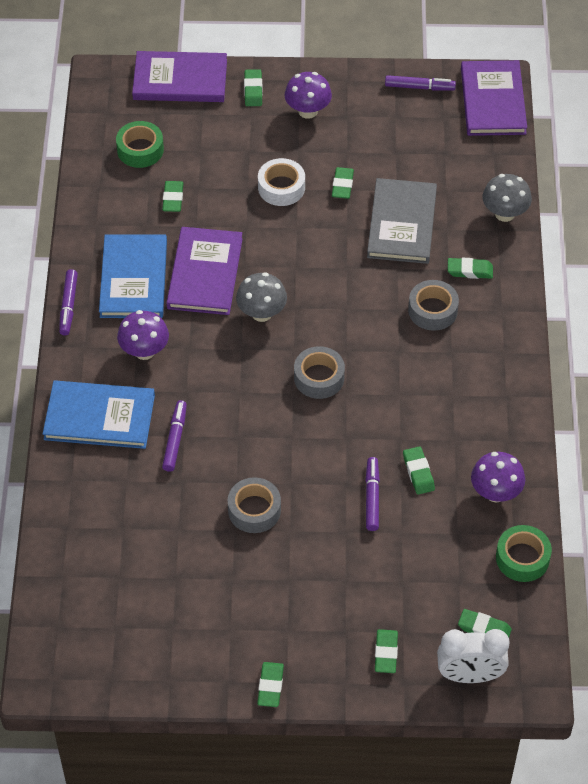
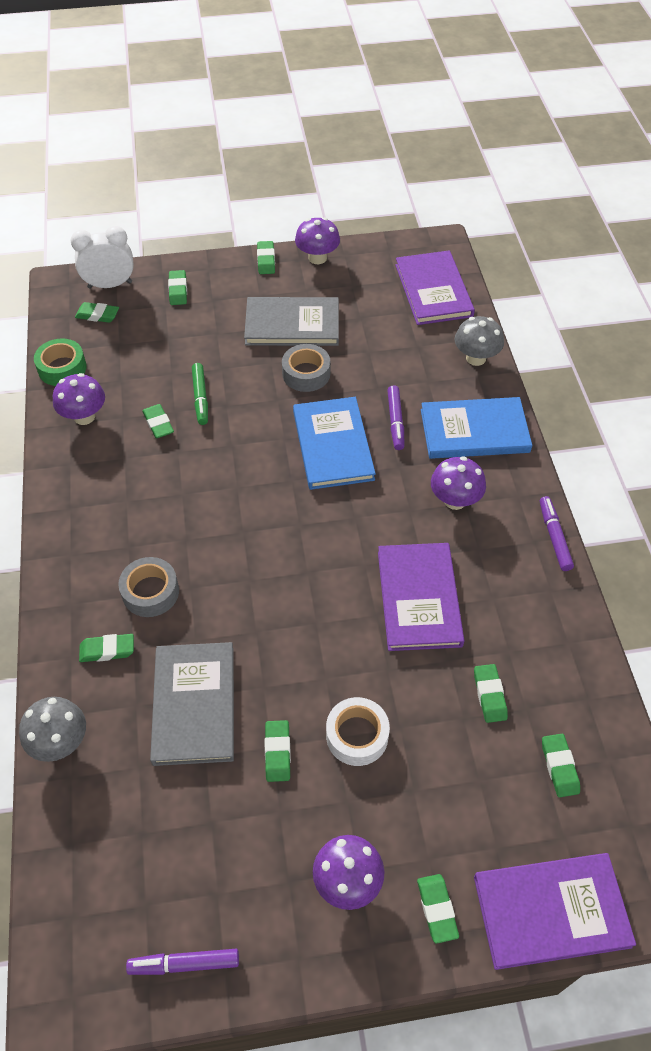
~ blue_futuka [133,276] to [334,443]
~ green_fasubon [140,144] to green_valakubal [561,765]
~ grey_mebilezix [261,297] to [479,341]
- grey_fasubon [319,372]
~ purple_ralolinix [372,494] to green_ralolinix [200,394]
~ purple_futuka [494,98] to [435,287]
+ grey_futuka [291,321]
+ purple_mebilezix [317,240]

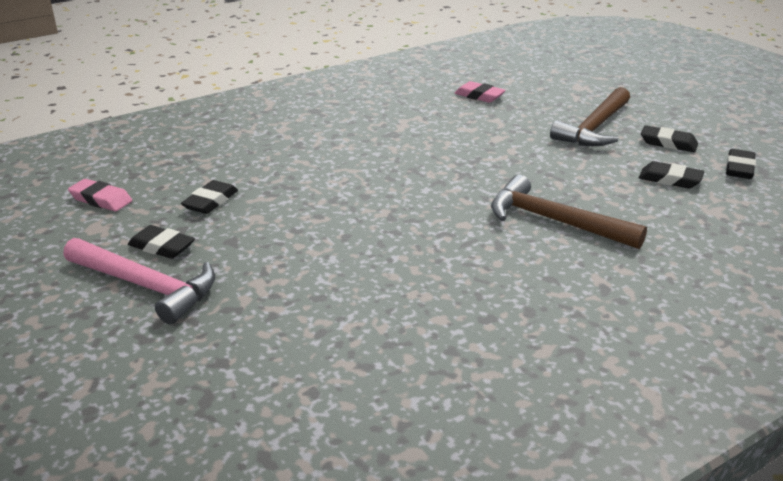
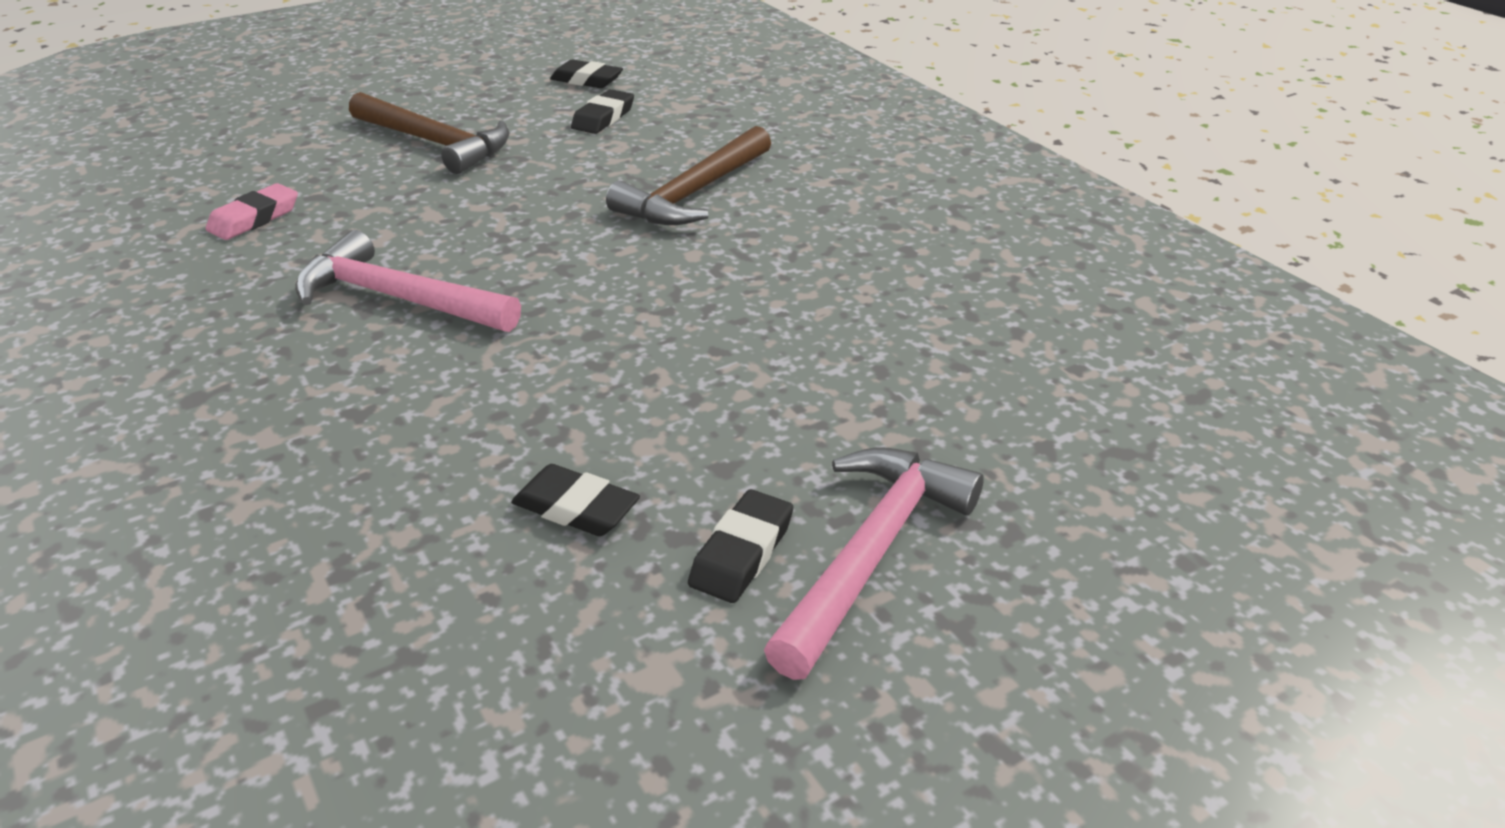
- pink_valakubal [100,195]
- black_valakubal [669,138]
+ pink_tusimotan [408,281]

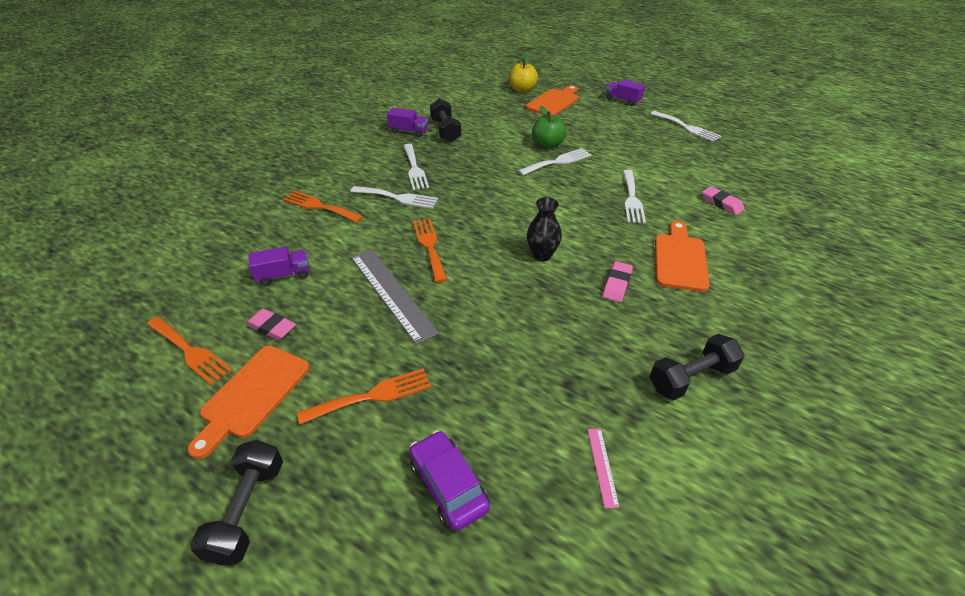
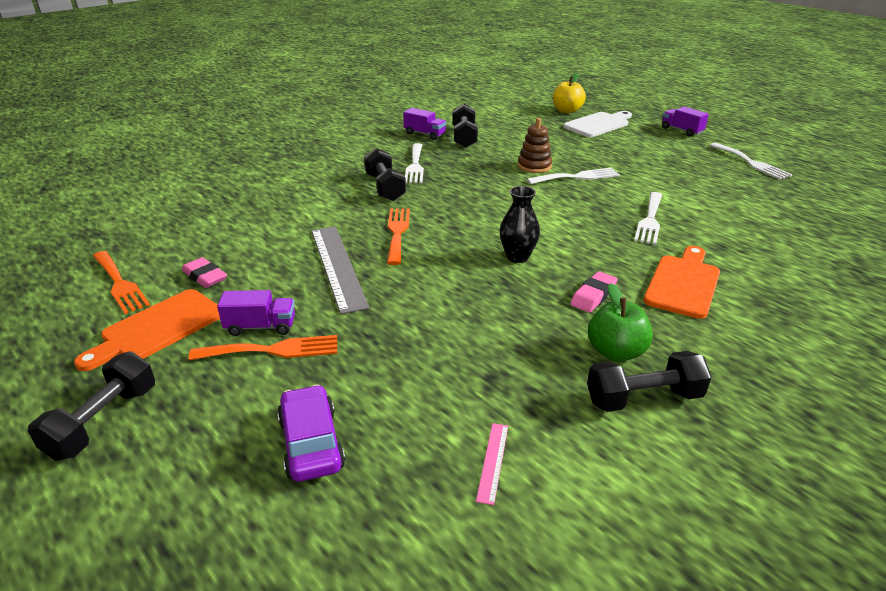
~ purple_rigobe [279,266] to [256,313]
- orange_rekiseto [323,207]
~ white_rekiseto [394,197] to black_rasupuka [385,174]
~ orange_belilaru [552,100] to white_belilaru [597,124]
~ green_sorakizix [549,127] to [620,322]
- pink_valakubal [723,200]
+ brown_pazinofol [535,145]

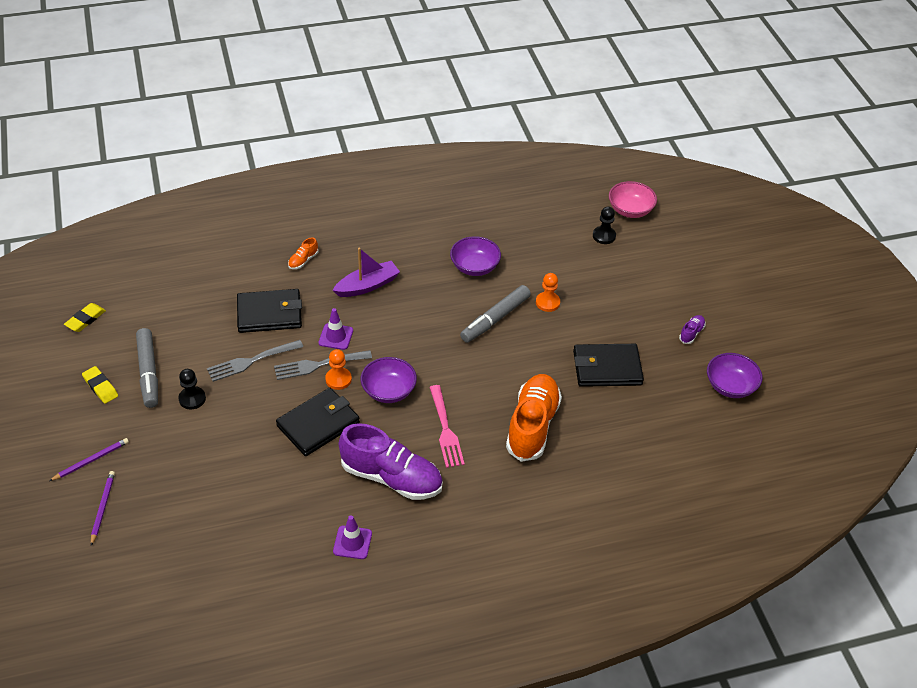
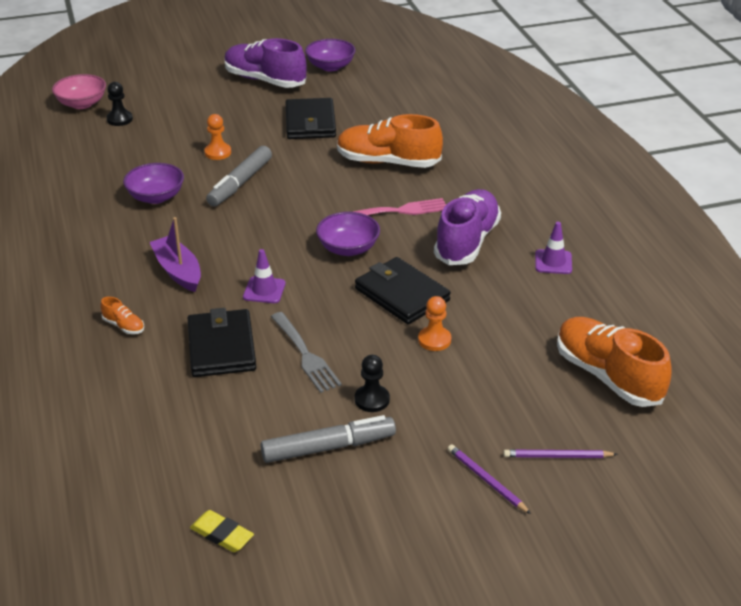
- yellow_valakubal [100,385]
- grey_rekiseto [323,365]
~ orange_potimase [338,369] to [434,323]
~ grey_ralolinix [495,314] = [239,176] 75 degrees clockwise
~ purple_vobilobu [692,329] = [265,63] x2.43
+ orange_vobilobu [614,362]

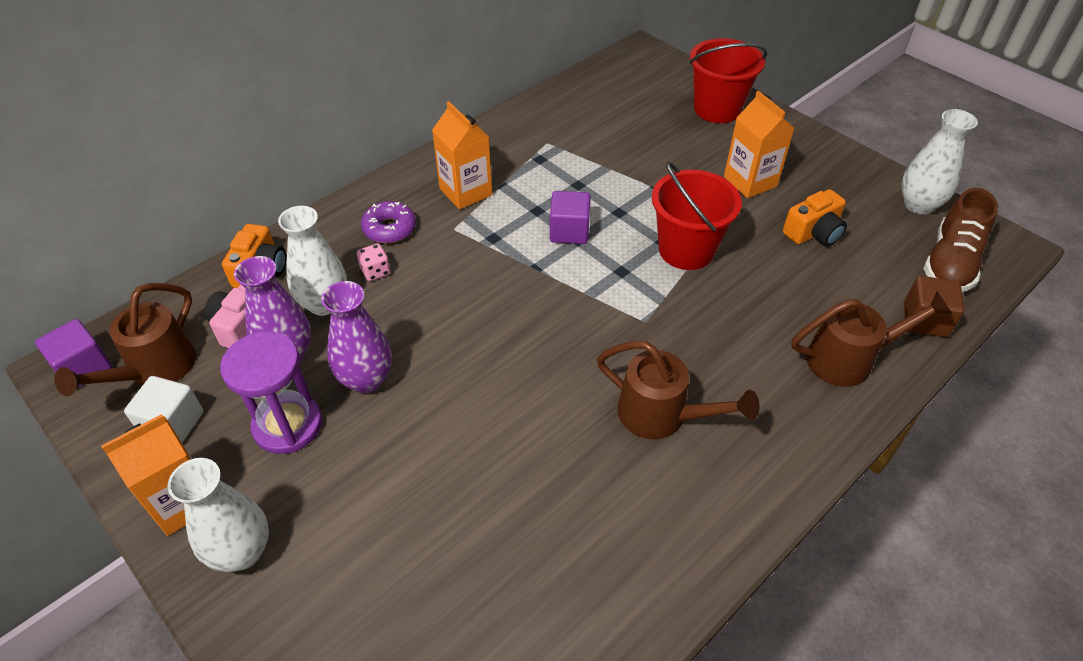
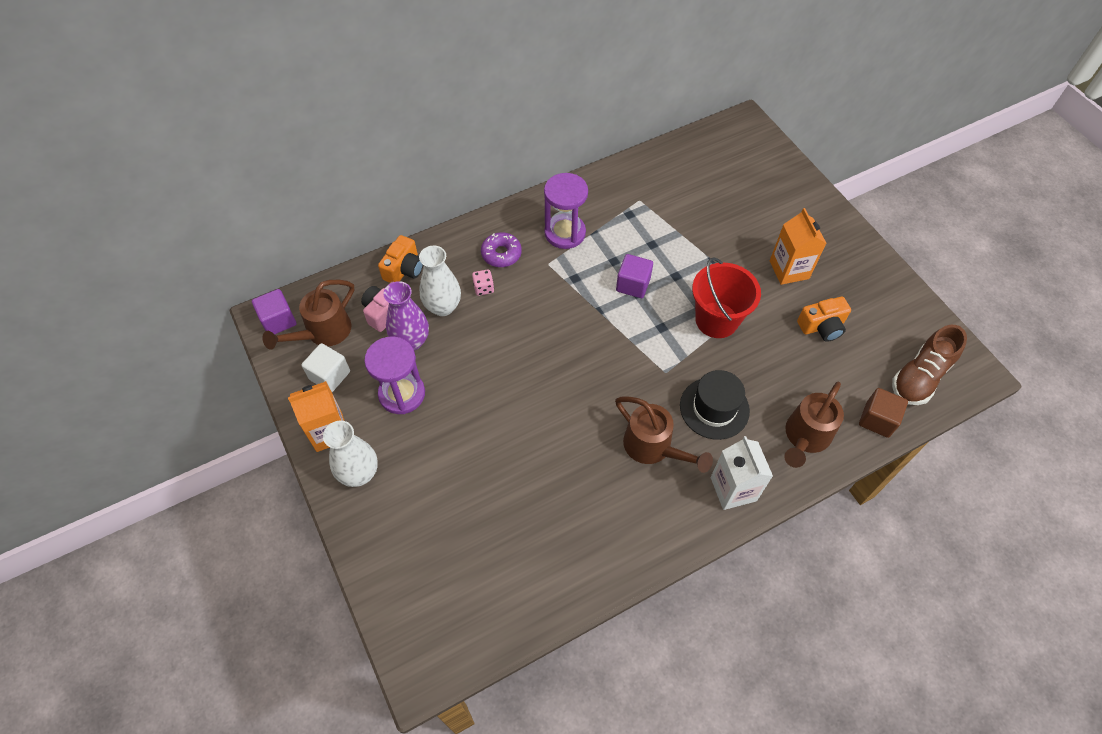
- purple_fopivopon [356,337]
~ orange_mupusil [462,155] to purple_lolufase [566,211]
- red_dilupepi [728,80]
~ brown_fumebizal [872,339] = [814,425] 120 degrees clockwise
- white_fopivopon [940,162]
+ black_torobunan [715,405]
+ white_mupusil [742,473]

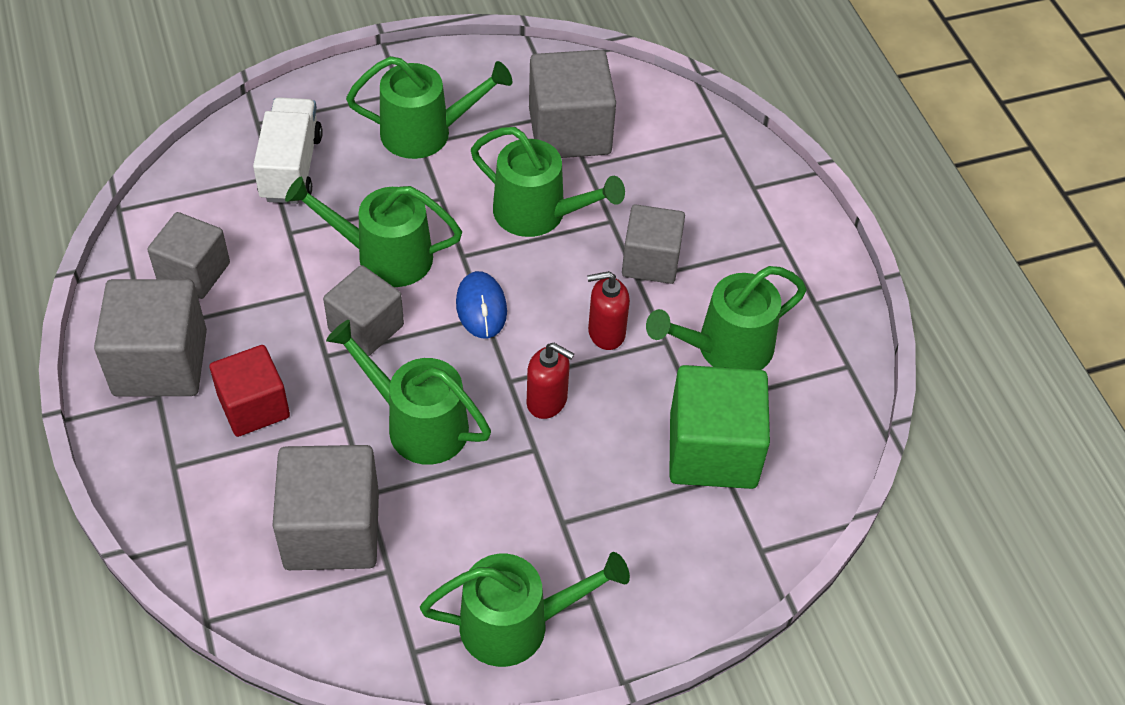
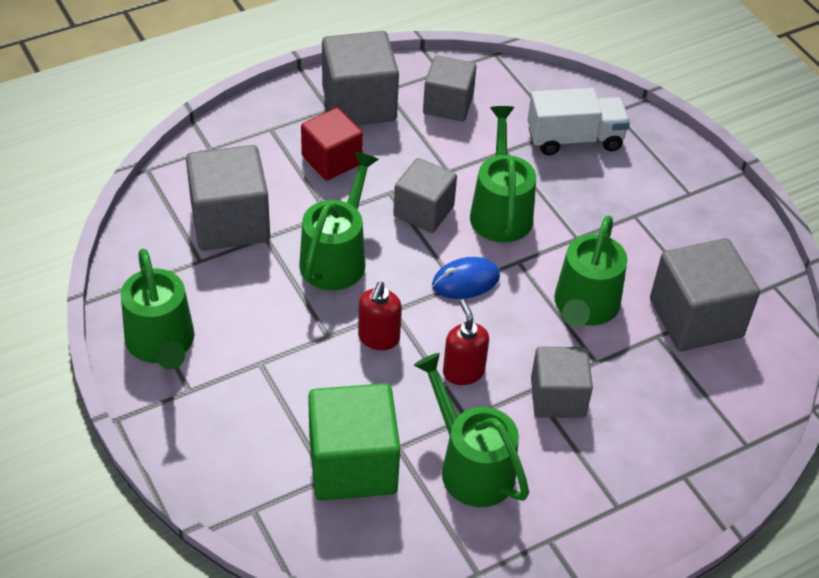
- green_fumebizal [429,107]

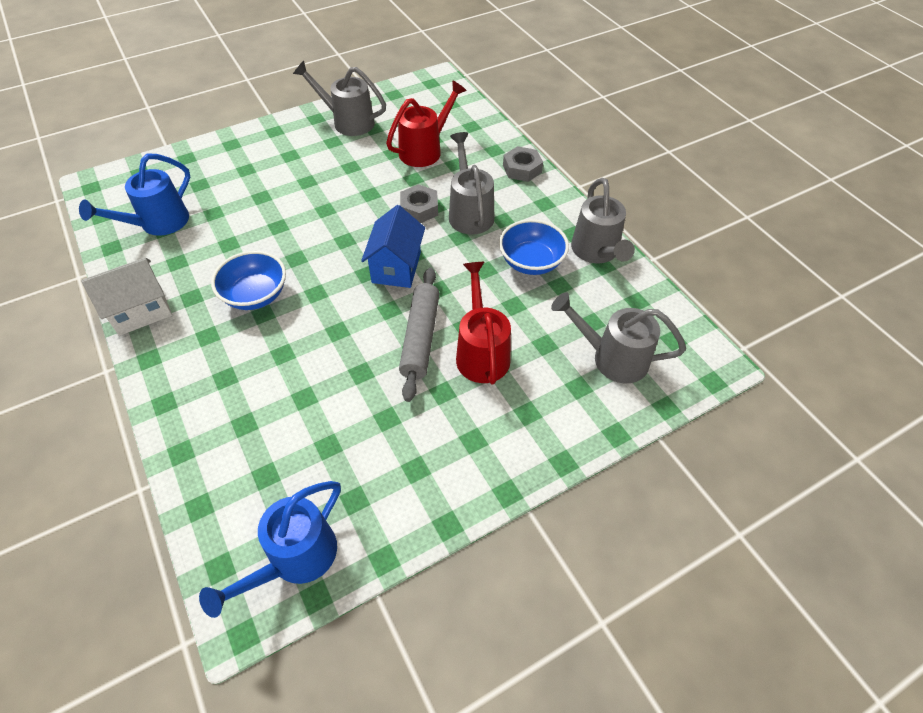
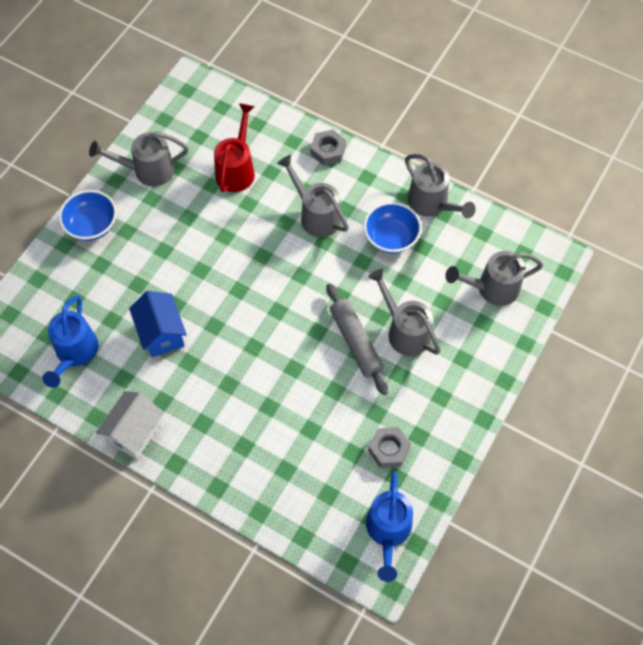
~ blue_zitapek [248,280] to [88,215]
~ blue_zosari [393,246] to [158,324]
~ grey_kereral [419,203] to [389,447]
~ red_fumebizal [483,323] to grey_fumebizal [404,312]

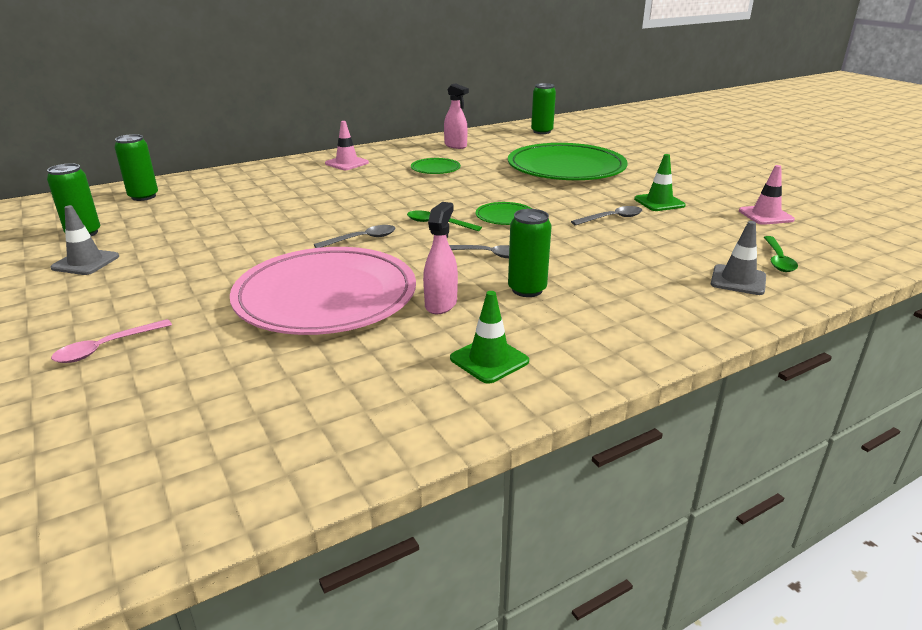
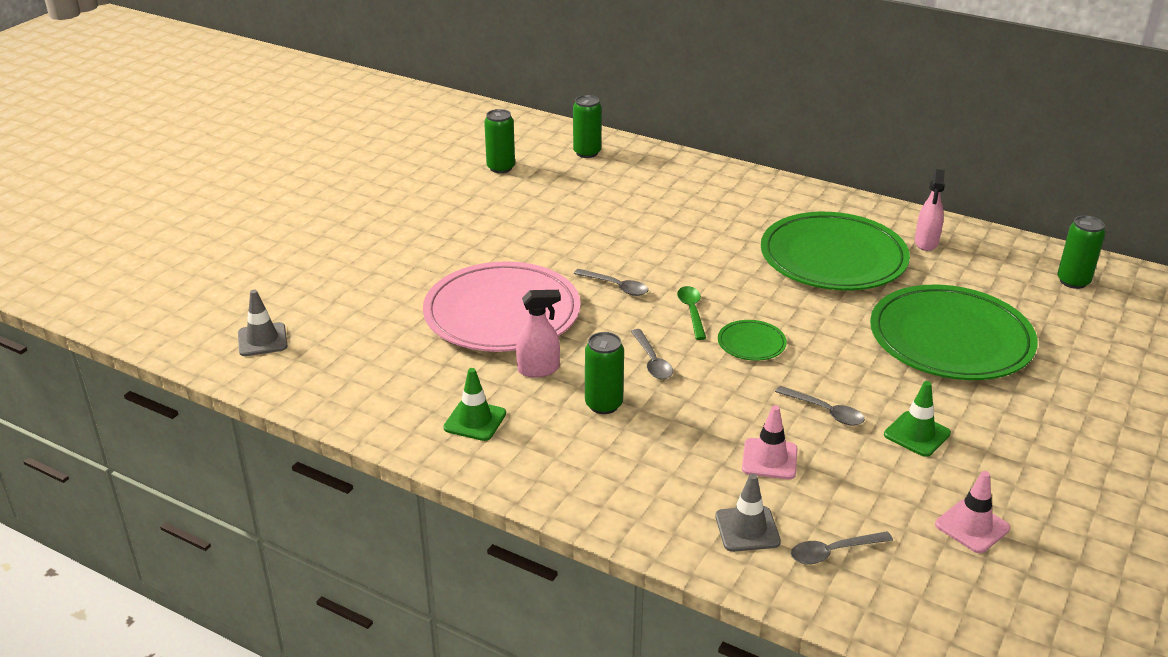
~ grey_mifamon [85,240] to [263,323]
- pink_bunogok [111,341]
~ pink_mifamon [347,145] to [770,442]
~ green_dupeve [436,166] = [835,251] x2.37
~ green_bunogok [781,254] to grey_bunogok [842,547]

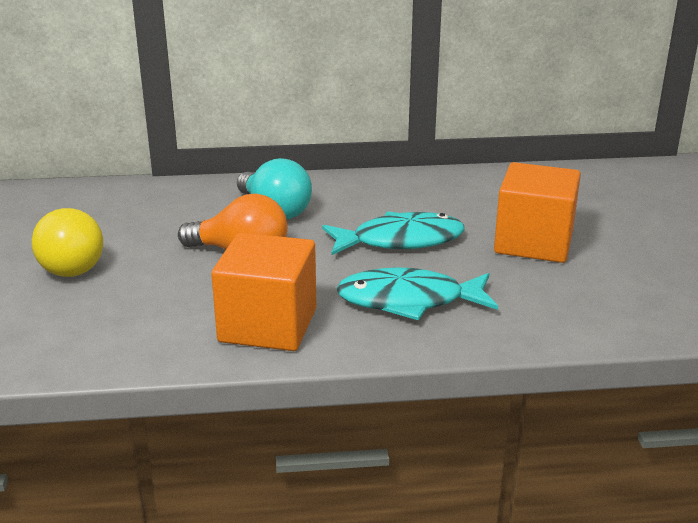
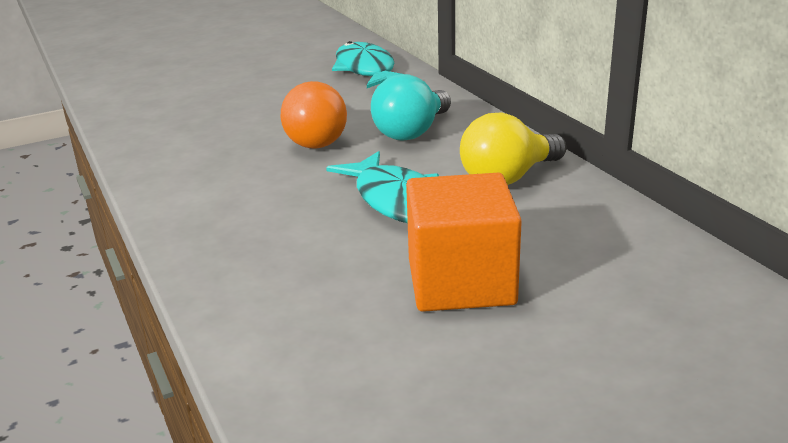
~ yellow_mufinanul [67,242] to [513,148]
- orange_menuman [264,292]
~ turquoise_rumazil [417,293] to [366,64]

